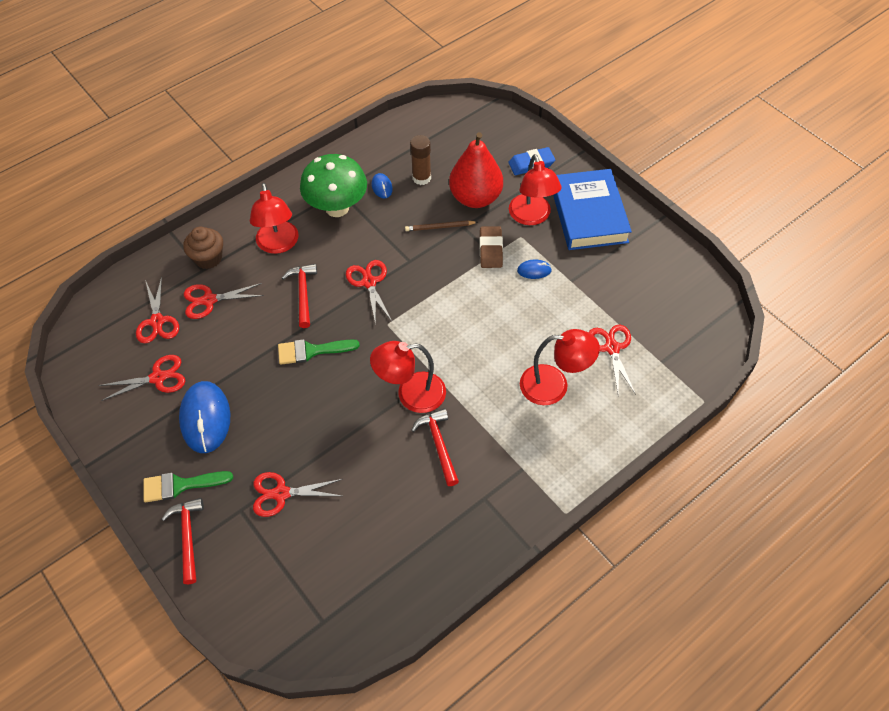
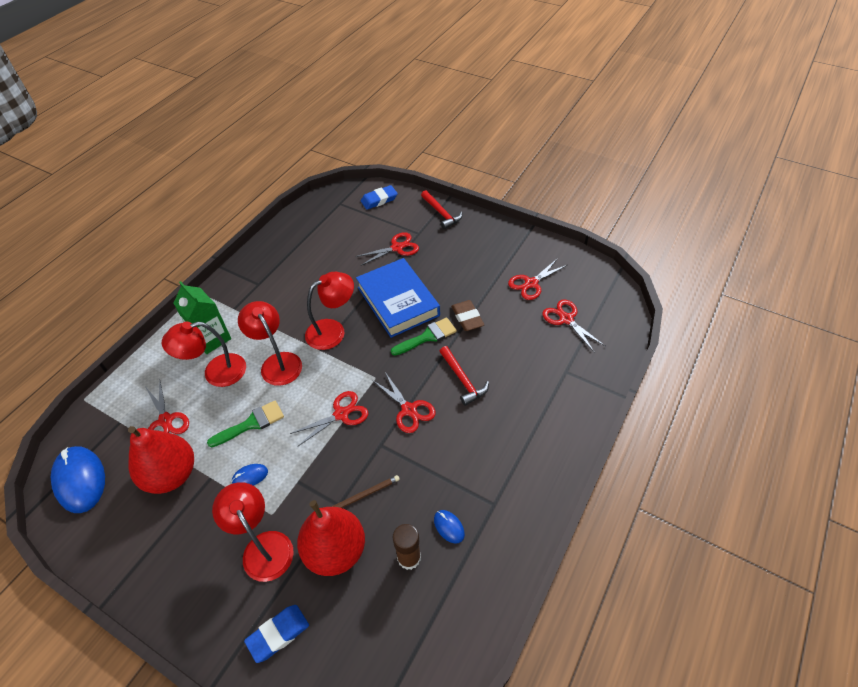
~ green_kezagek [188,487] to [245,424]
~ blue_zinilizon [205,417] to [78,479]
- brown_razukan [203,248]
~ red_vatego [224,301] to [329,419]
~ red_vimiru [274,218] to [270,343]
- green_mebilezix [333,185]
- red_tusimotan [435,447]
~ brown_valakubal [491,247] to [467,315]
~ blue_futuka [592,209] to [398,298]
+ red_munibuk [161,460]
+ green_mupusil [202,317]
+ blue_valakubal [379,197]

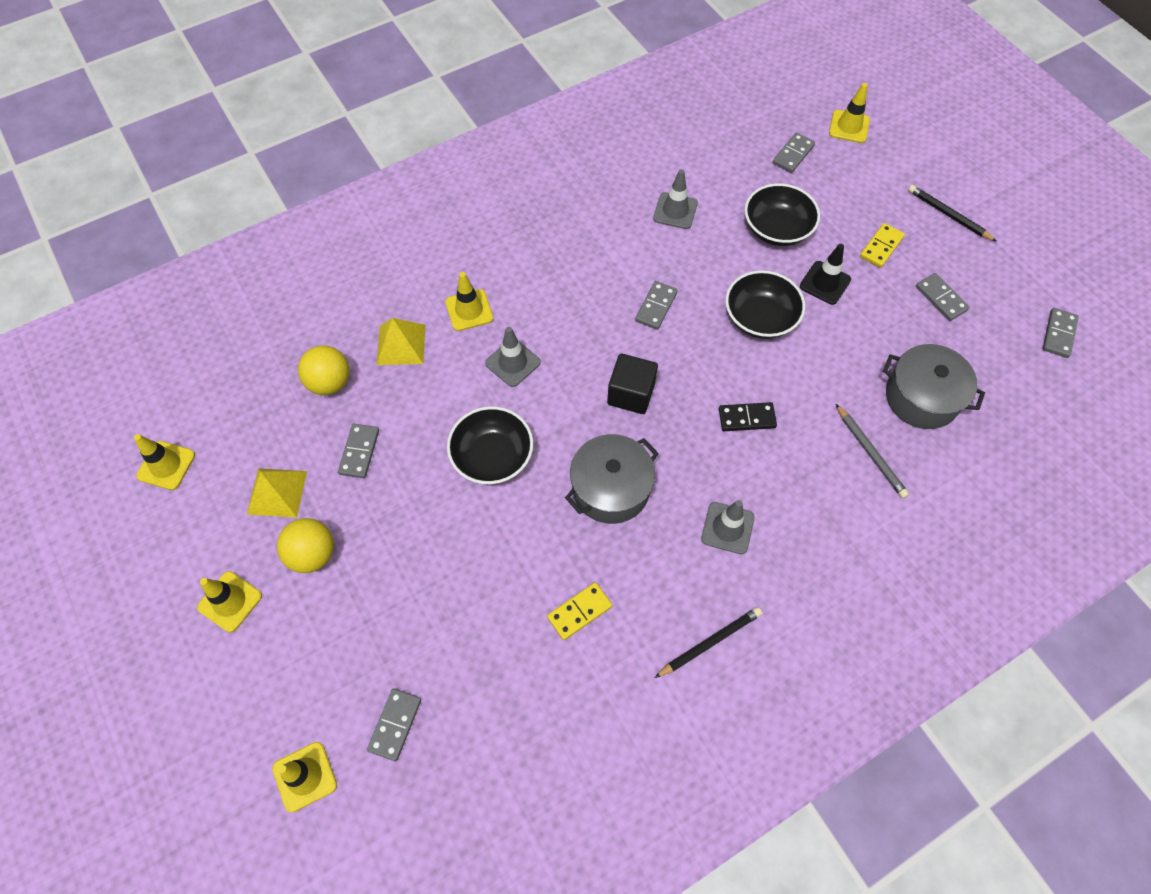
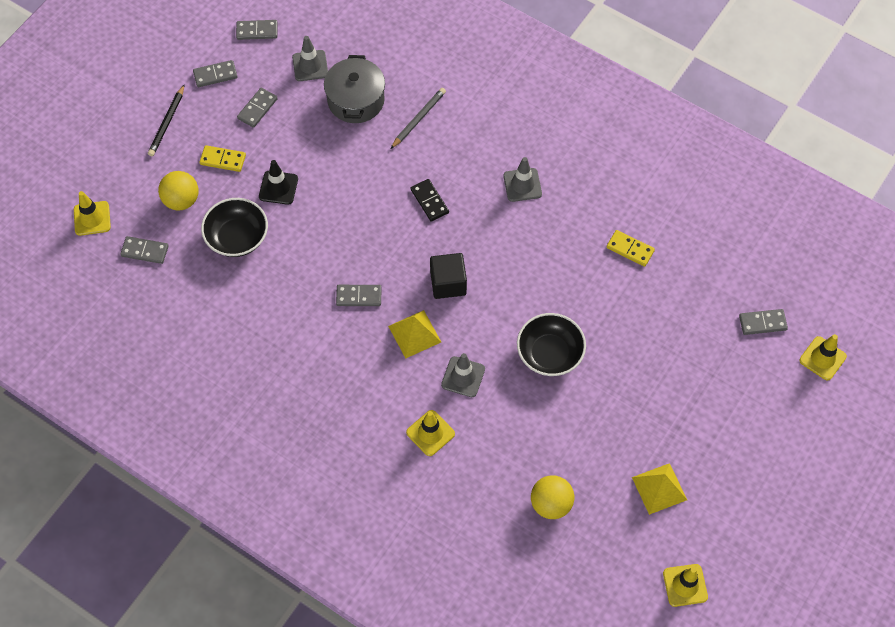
- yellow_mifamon [229,601]
~ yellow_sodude [305,545] to [178,191]
~ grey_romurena [358,451] to [215,73]
~ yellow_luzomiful [401,341] to [414,334]
- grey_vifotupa [612,479]
~ grey_mifamon [675,199] to [310,58]
- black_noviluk [708,642]
- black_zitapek [765,304]

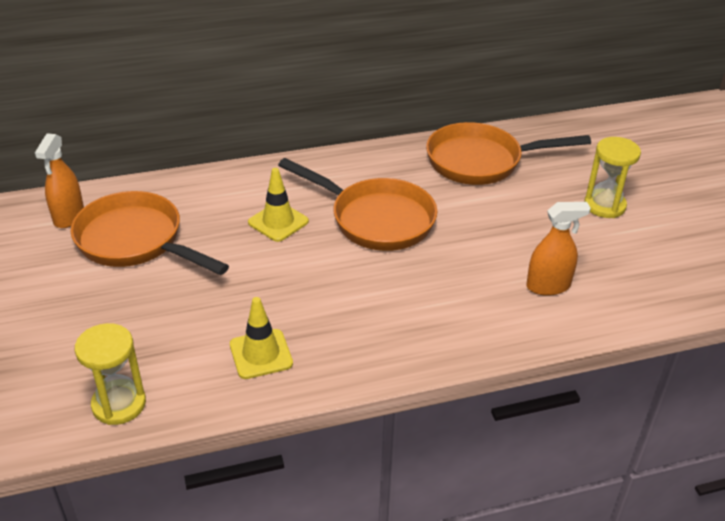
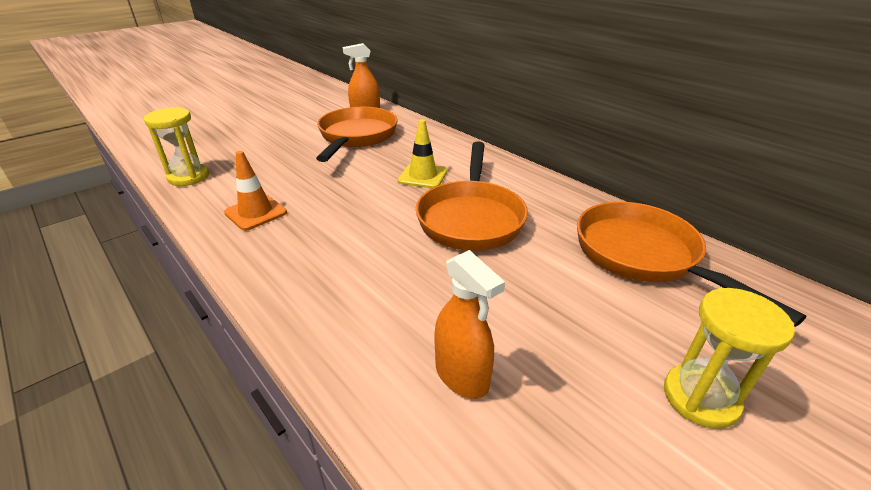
~ yellow_mifamon [261,338] to orange_mifamon [255,191]

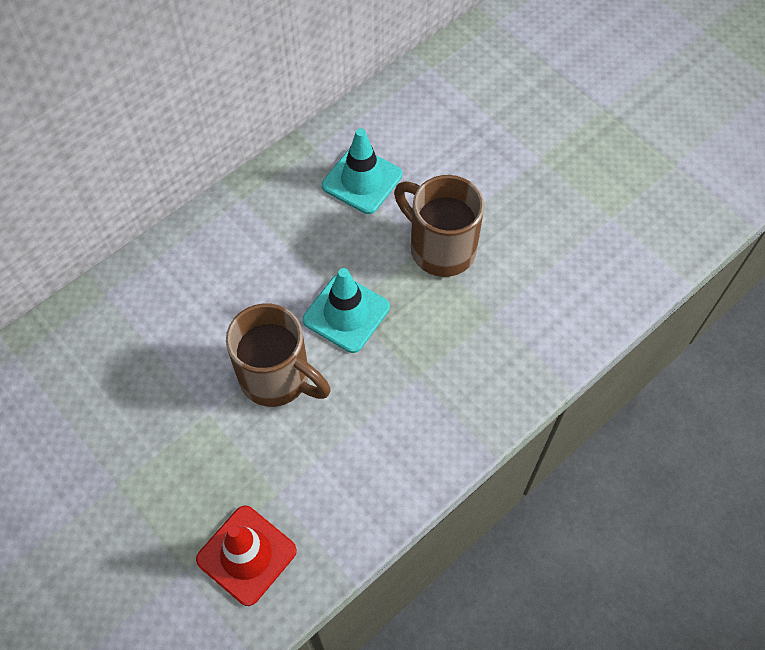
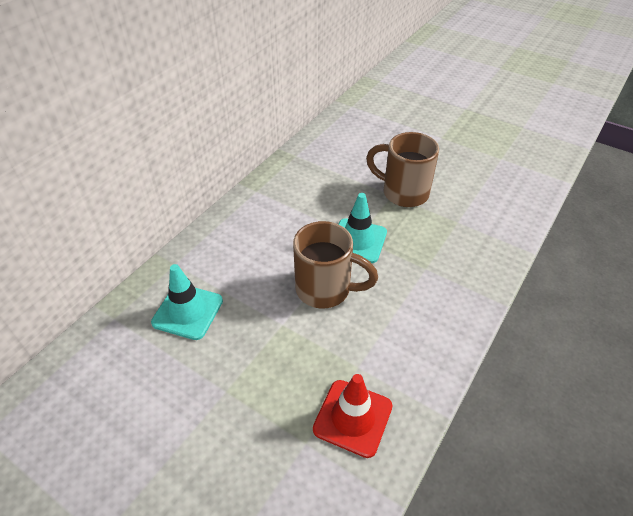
~ turquoise_mifamon [362,171] to [187,302]

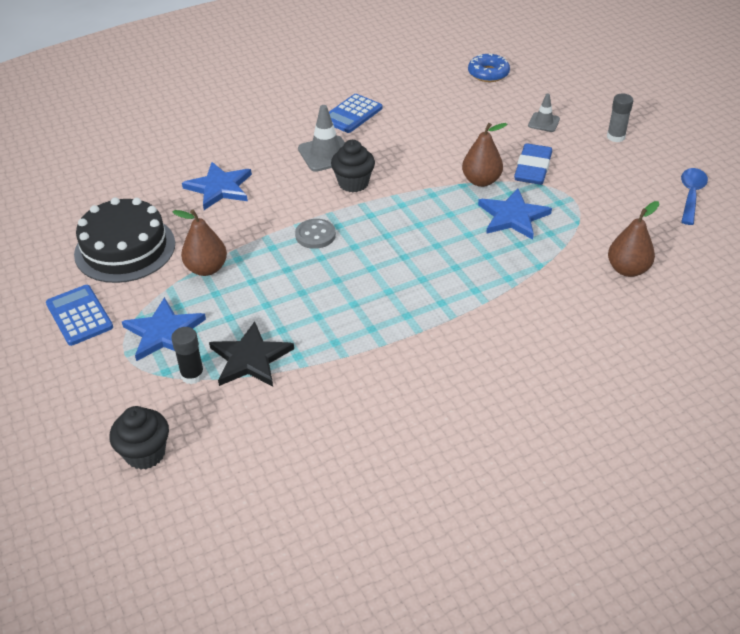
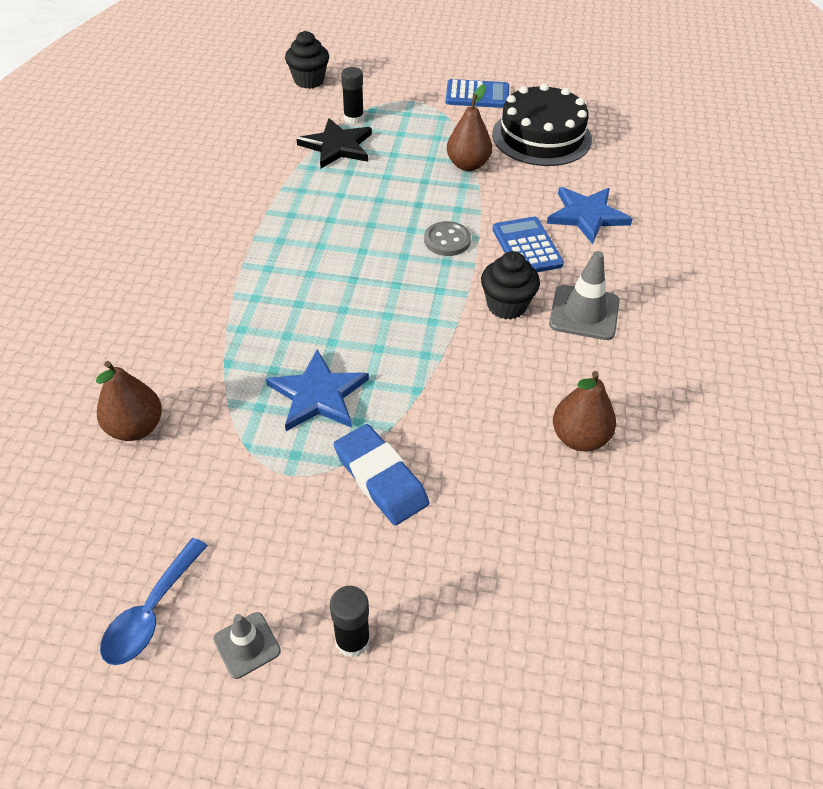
- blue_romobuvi [164,329]
~ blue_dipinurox [355,113] to [528,244]
~ brown_munibuk [484,155] to [584,411]
- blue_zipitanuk [489,67]
~ grey_mifamon [544,113] to [247,645]
~ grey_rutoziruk [620,118] to black_rutoziruk [350,622]
~ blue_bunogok [694,196] = [154,601] 60 degrees clockwise

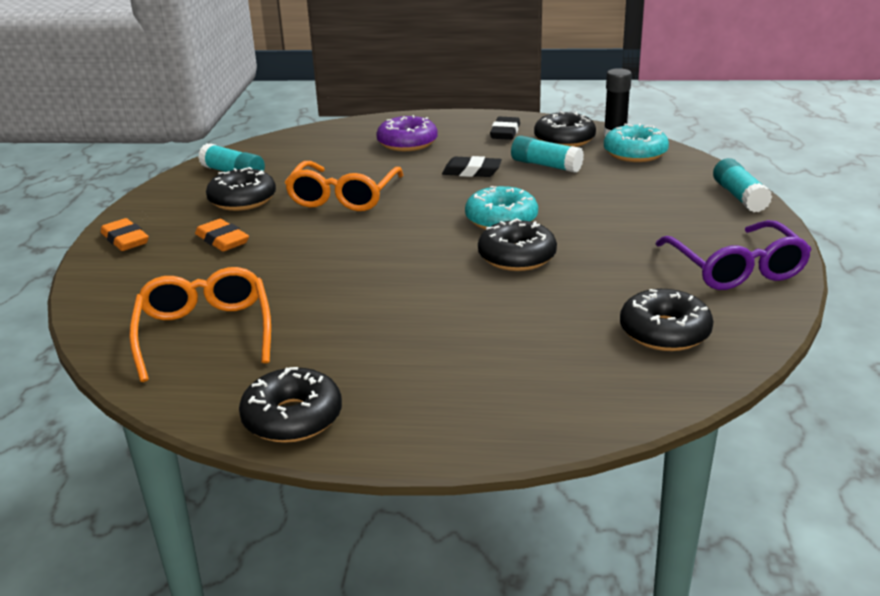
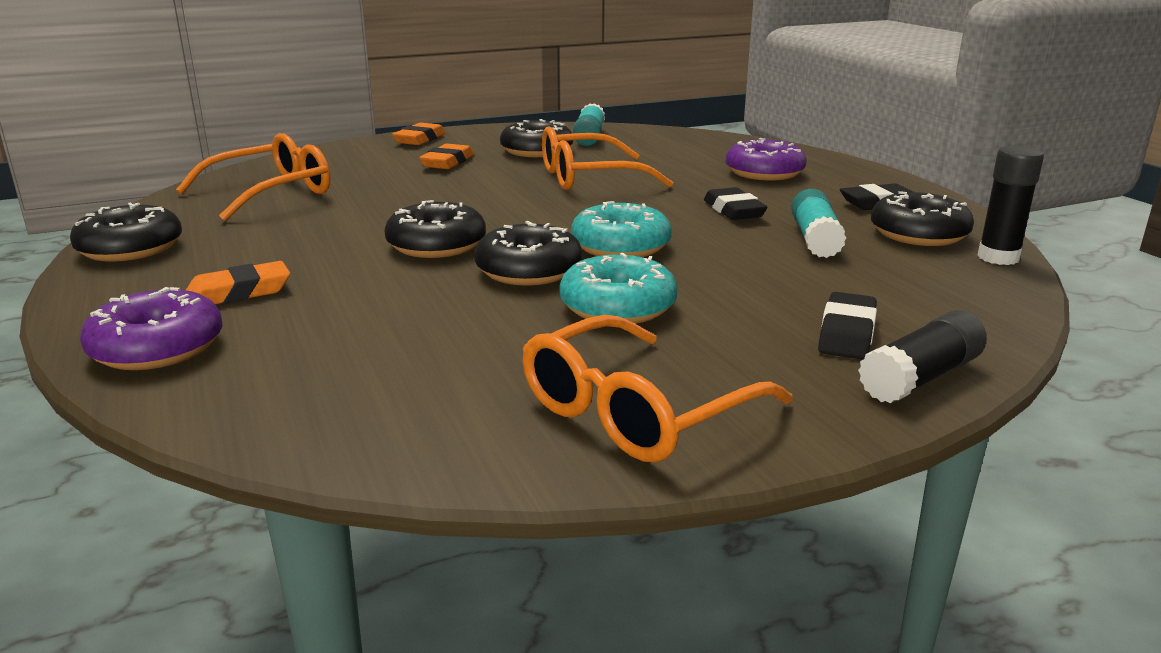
~ turquoise_zipitanuk [636,143] to [618,288]
~ black_zipitanuk [666,320] to [435,229]
~ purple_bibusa [734,255] to orange_bibusa [658,388]
~ turquoise_rutoziruk [742,185] to black_rutoziruk [922,356]
+ purple_zipitanuk [151,328]
+ orange_valakubal [238,282]
+ black_valakubal [847,326]

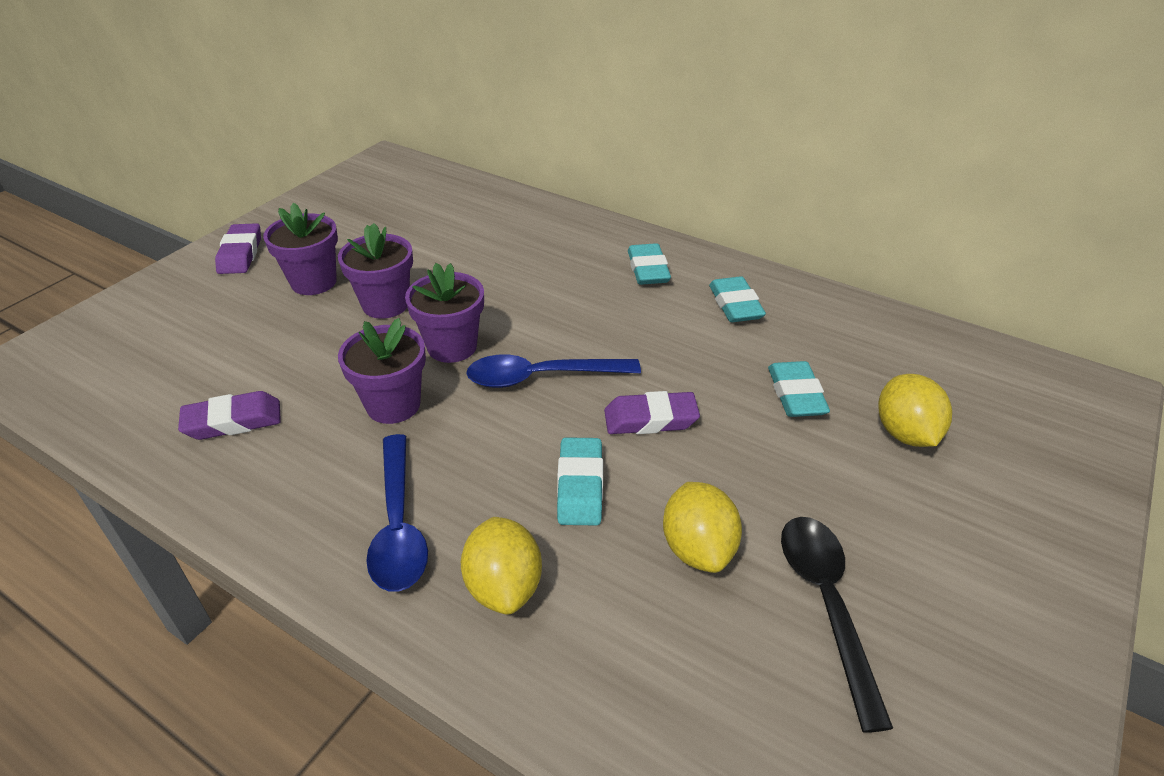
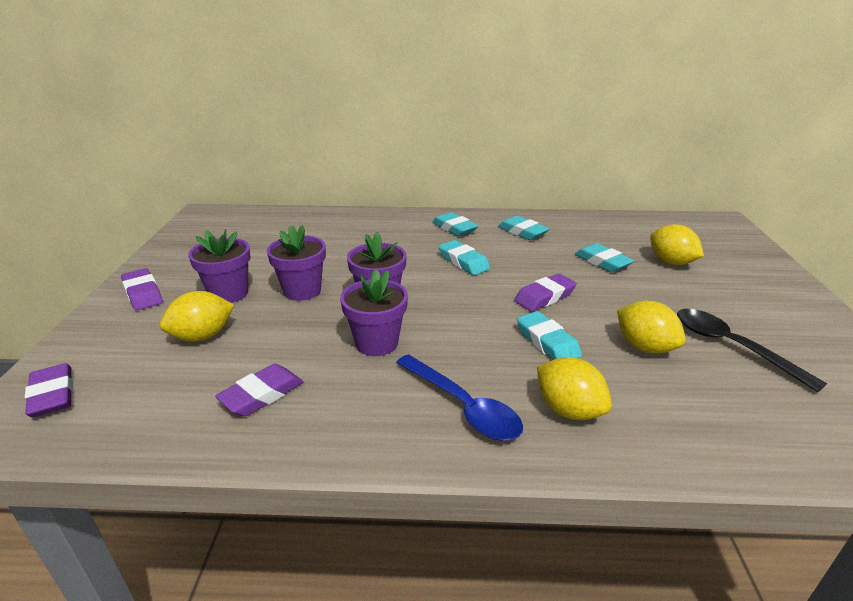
- blue_bunogok [553,371]
+ purple_valakubal [48,390]
+ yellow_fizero [197,316]
+ turquoise_valakubal [464,257]

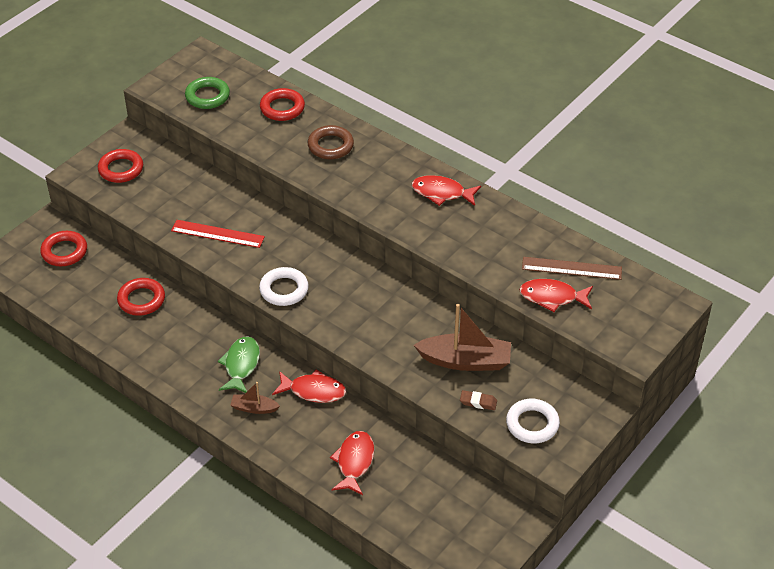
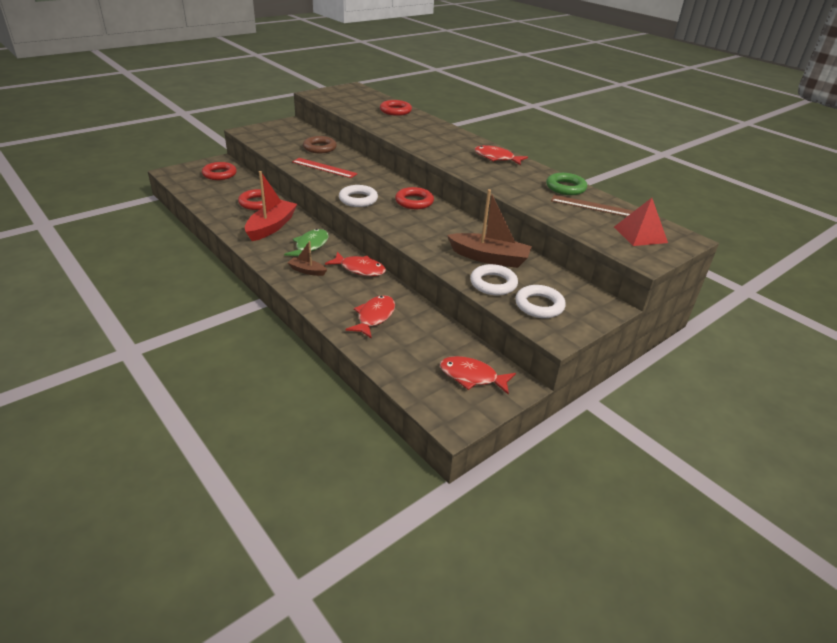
~ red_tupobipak [120,166] to [414,198]
~ green_tupobipak [207,93] to [566,184]
~ brown_tupobipak [330,142] to [320,144]
~ brown_valakubal [478,400] to white_tupobipak [494,279]
~ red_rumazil [556,295] to [478,375]
+ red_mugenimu [271,206]
+ red_luzomiful [641,222]

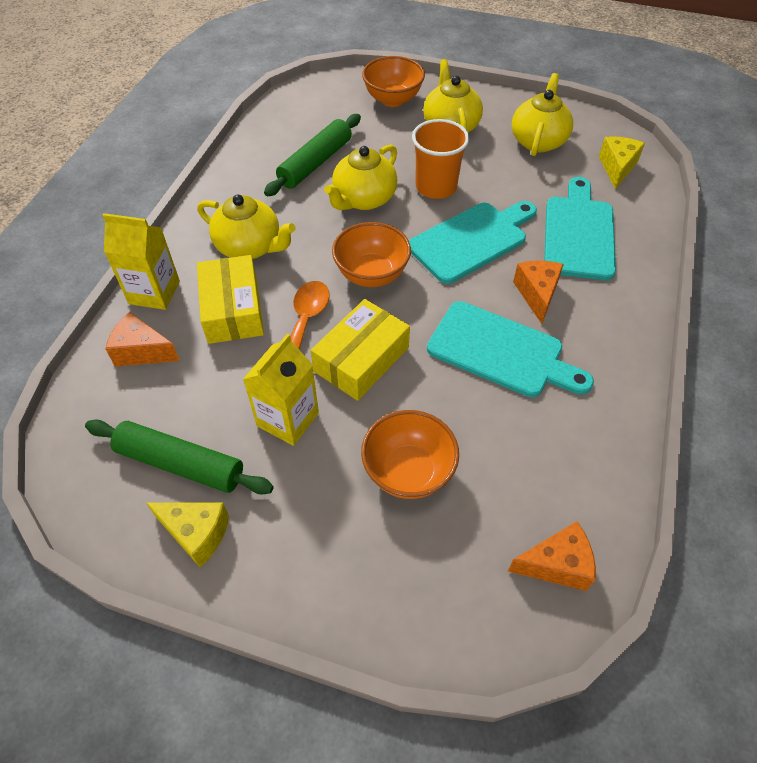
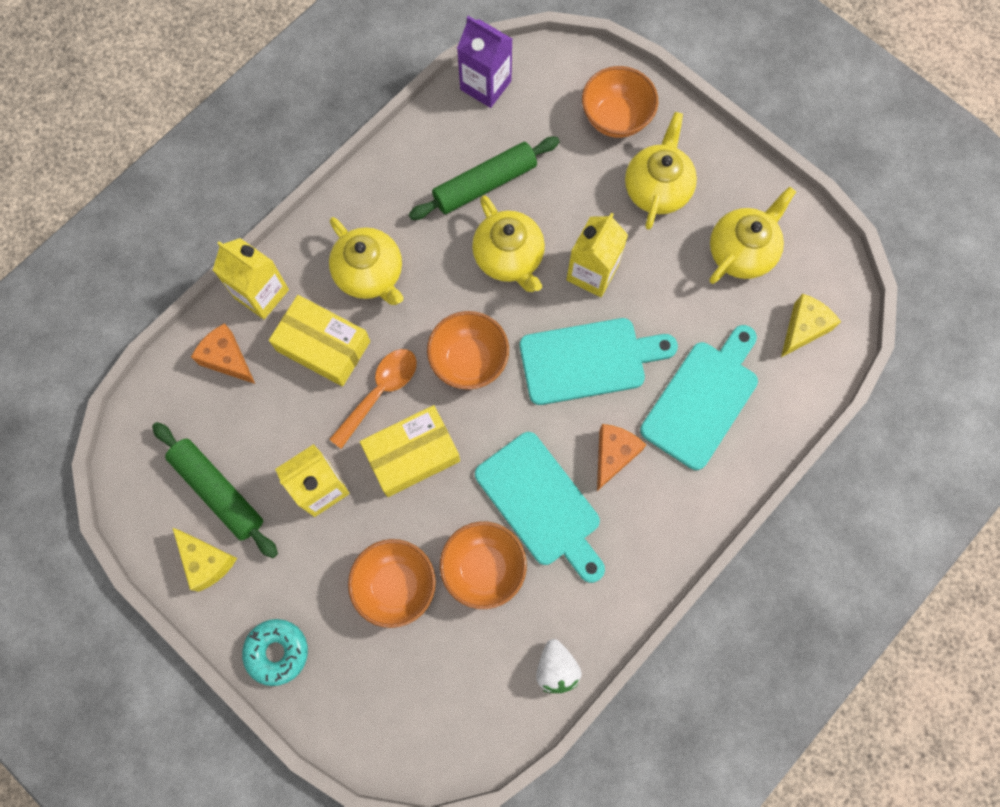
~ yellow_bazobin [230,299] = [319,340] 75 degrees counterclockwise
~ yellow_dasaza [360,177] = [508,243] 90 degrees counterclockwise
~ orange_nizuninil [440,159] to yellow_mupusil [597,255]
- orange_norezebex [552,556]
+ turquoise_zipitanuk [275,652]
+ orange_zitapek [483,565]
+ purple_mupusil [484,62]
+ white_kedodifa [559,666]

